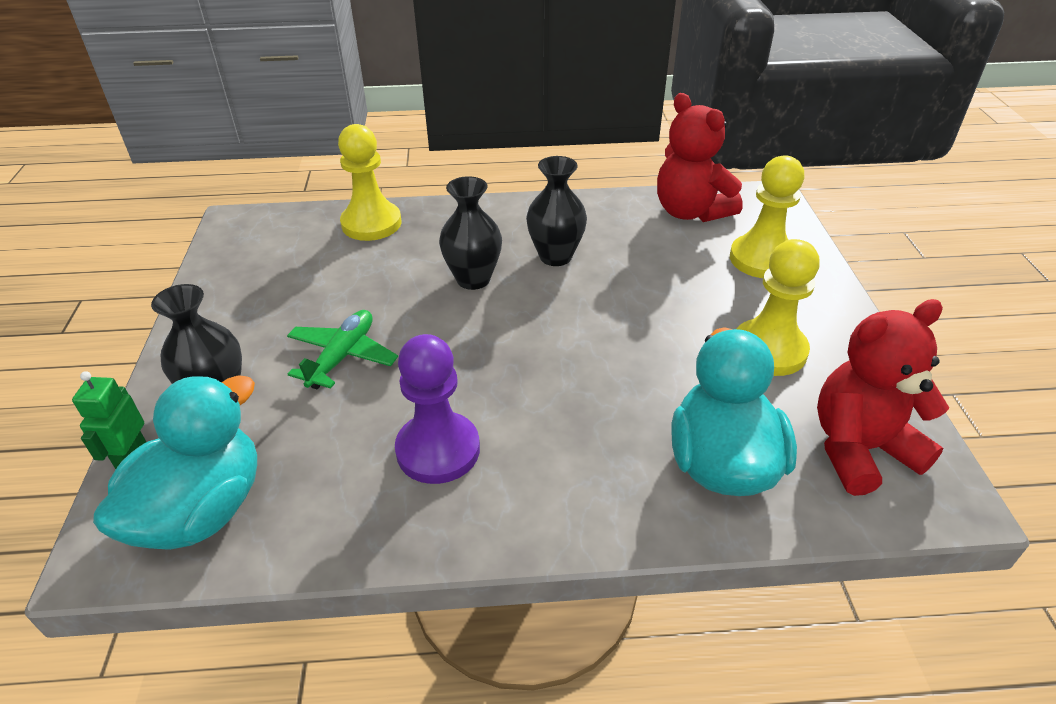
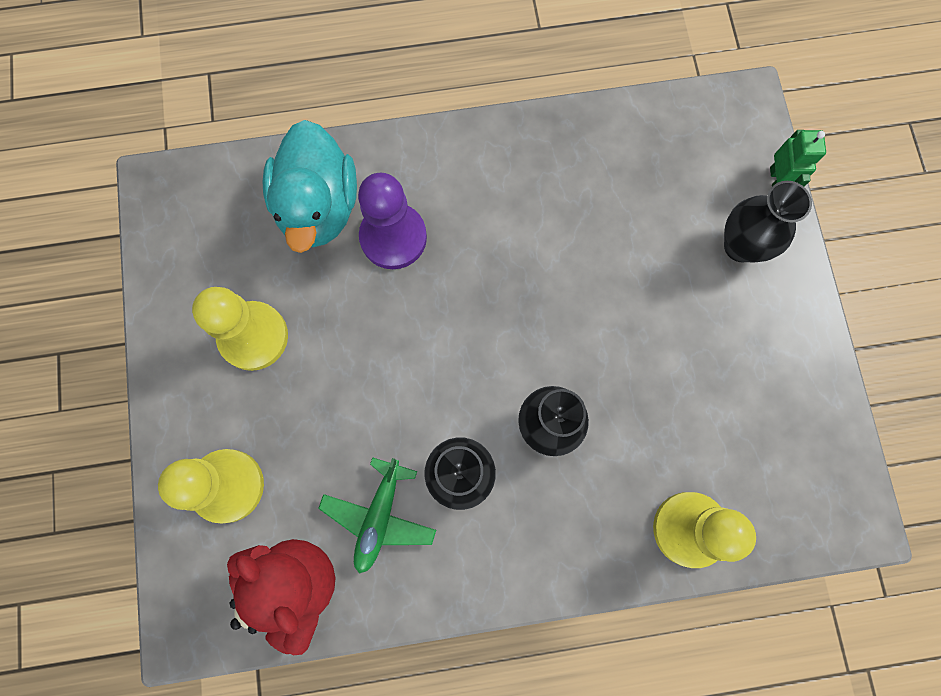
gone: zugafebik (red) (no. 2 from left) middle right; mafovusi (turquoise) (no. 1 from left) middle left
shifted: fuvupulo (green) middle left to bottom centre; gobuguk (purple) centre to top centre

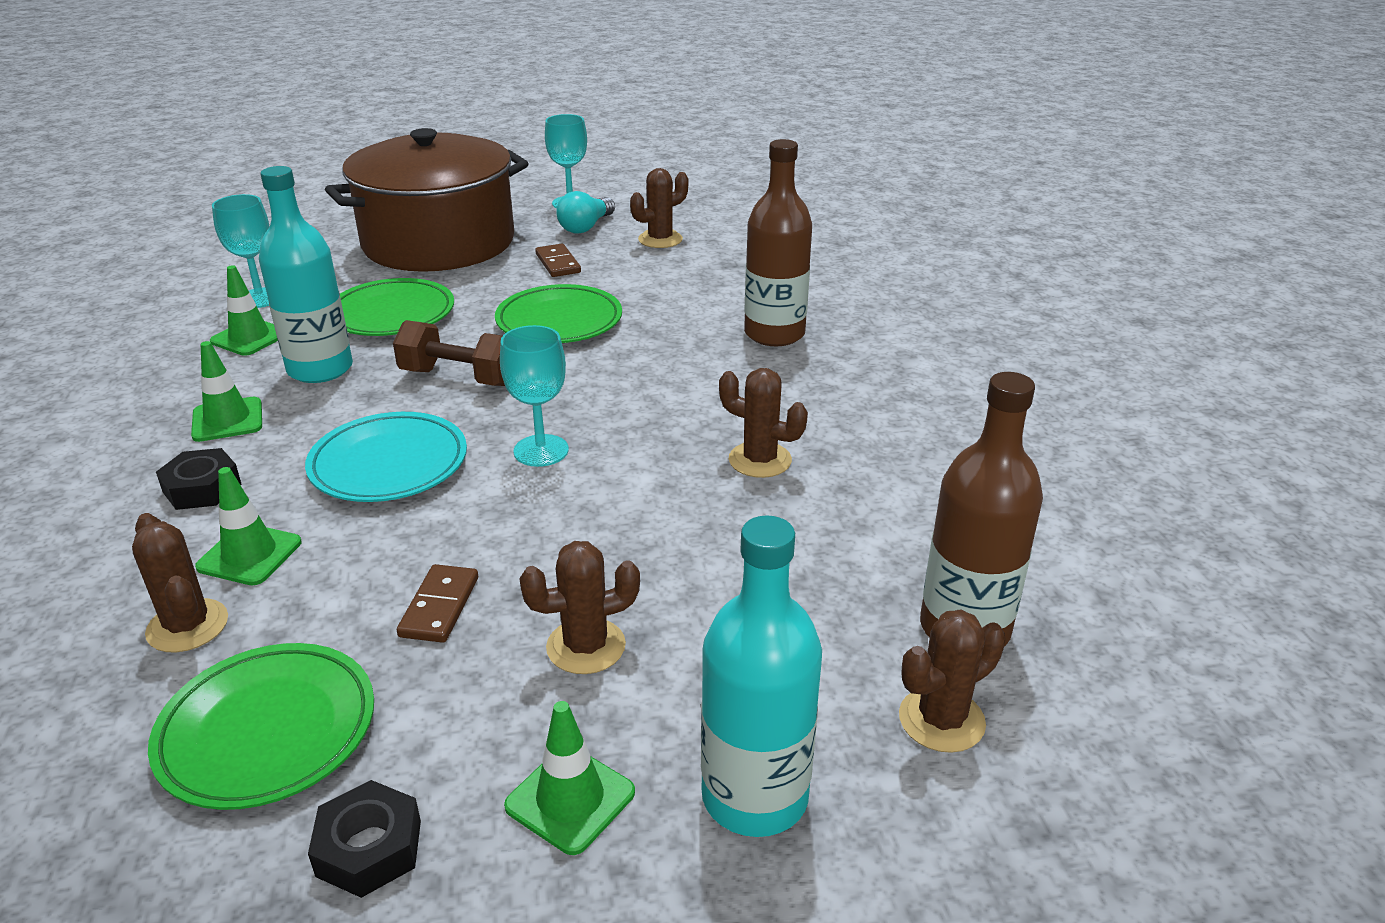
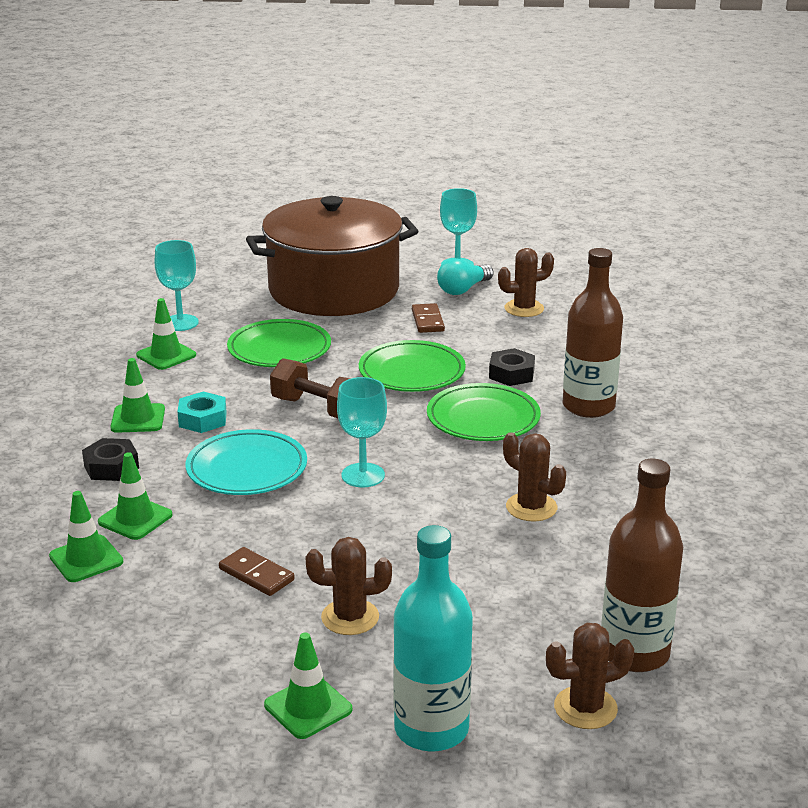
gone: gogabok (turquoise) (no. 1 from left) top left
new: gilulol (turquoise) middle left
shifted: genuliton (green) (no. 1 from left in the first image) bottom left to genuliton (green) (no. 3 from left) centre; gilulol (black) (no. 2 from left) bottom left to centre
swapped: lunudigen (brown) (no. 1 from left) middle left to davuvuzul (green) (no. 1 from left) middle left
rotated: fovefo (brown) (no. 1 from left) middle left = bottom left 75 degrees counterclockwise

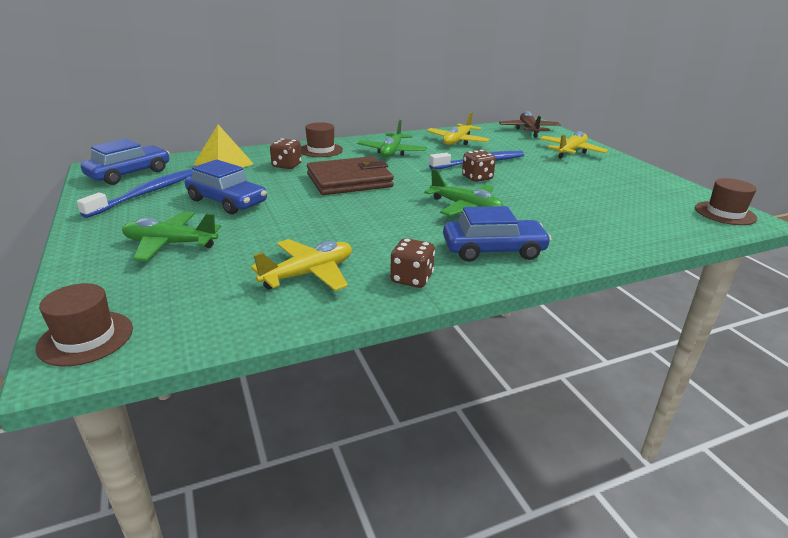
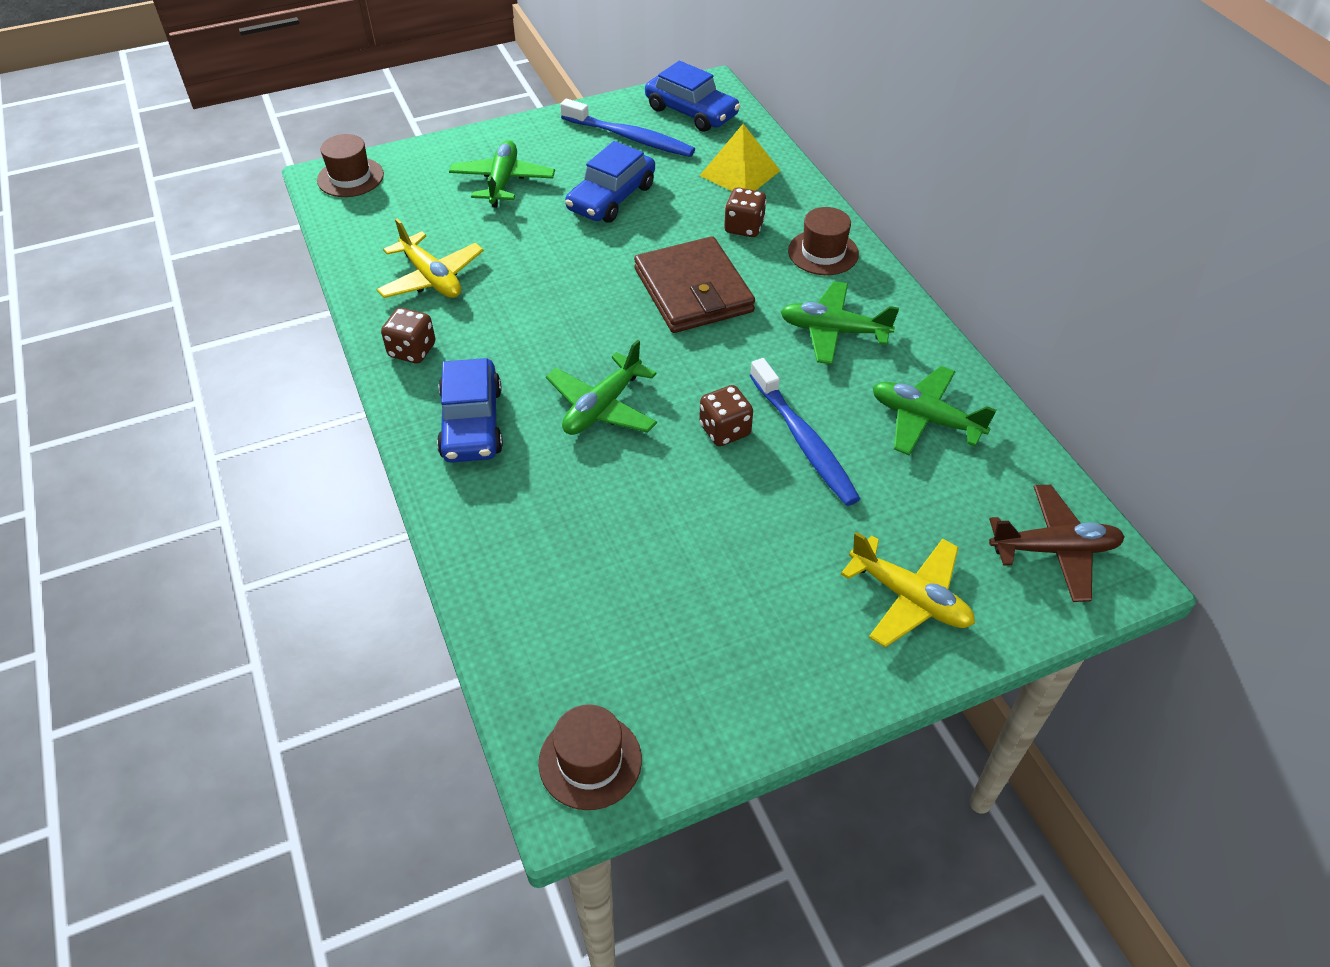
repainted: fuvupulo (yellow) (no. 2 from left) top centre to fuvupulo (green) (no. 4 from left) middle right

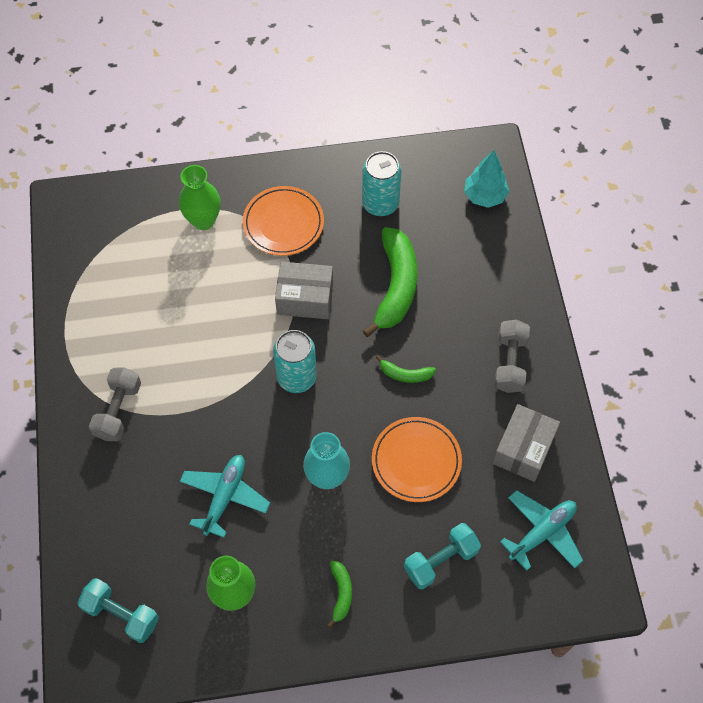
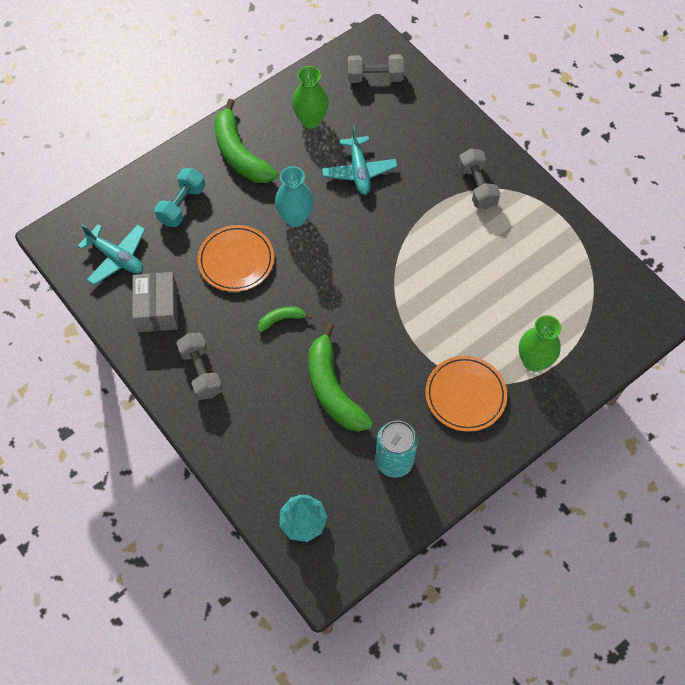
gone: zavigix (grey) (no. 1 from left) centre; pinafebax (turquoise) (no. 1 from left) centre
repainted: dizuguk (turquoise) (no. 1 from left) bottom left to dizuguk (grey) (no. 2 from left) top centre
rotated: fuvupulo (turquoise) (no. 2 from left in the first image) bottom right = middle left 75 degrees counterclockwise
scaled: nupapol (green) (no. 1 from left) bottom centre = top centre x2.11

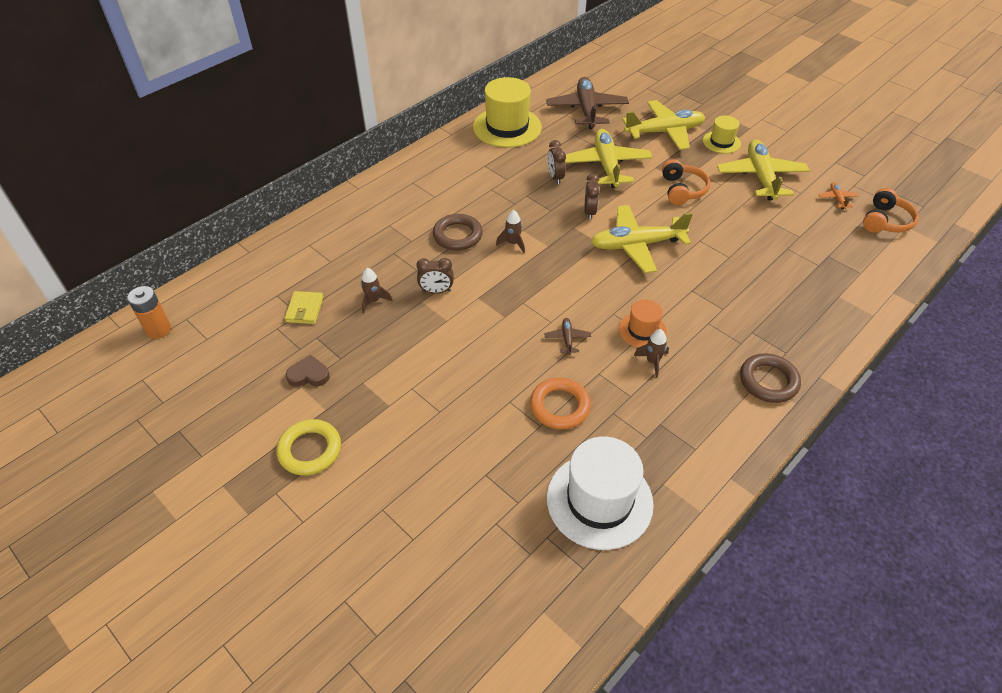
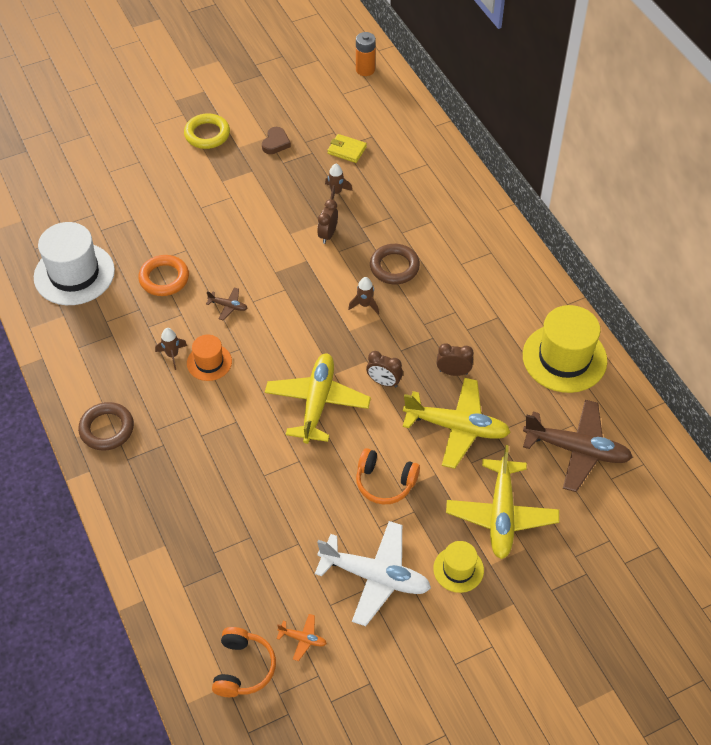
repainted: fuvupulo (yellow) (no. 4 from left) top right to fuvupulo (white) bottom centre
rotated: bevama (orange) (no. 2 from left in the first image) top right = bottom centre 135 degrees counterclockwise

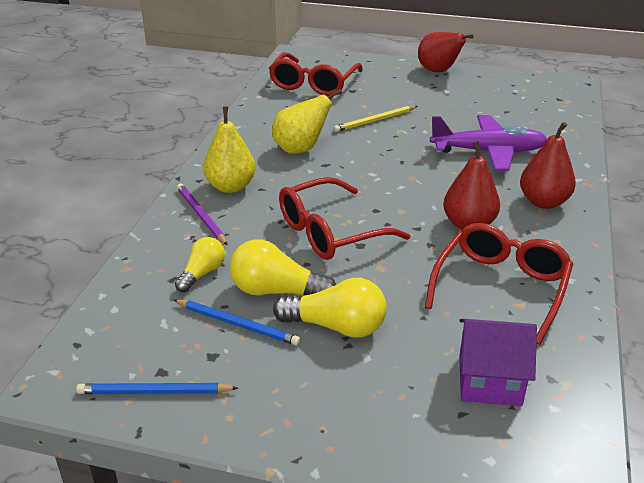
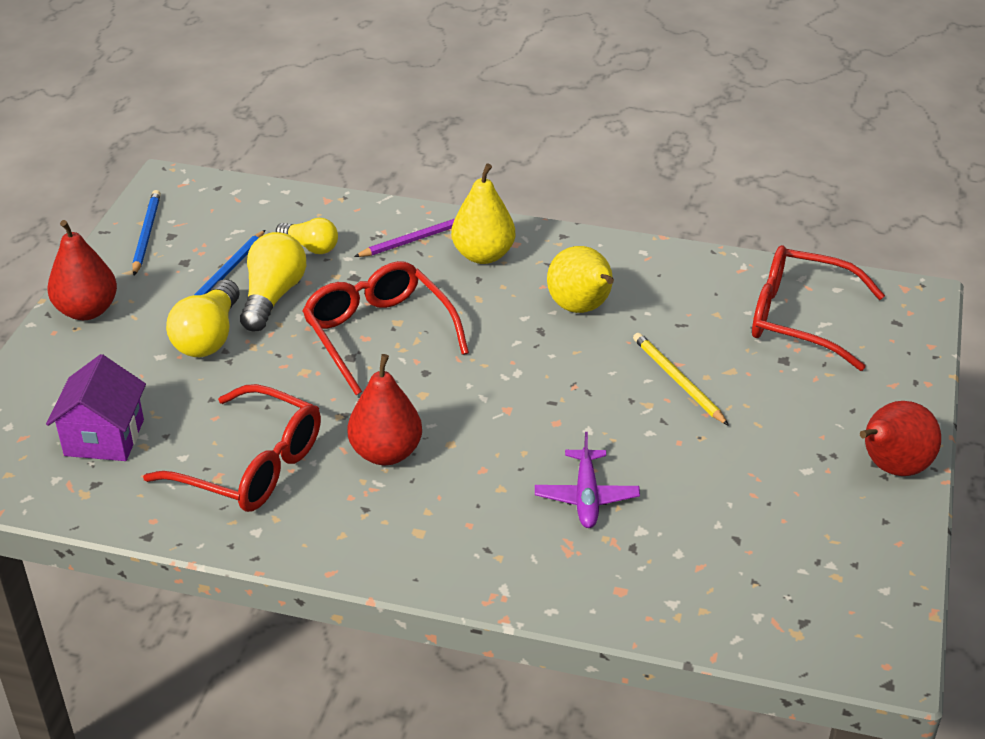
shifted: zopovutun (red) (no. 3 from left in the first image) middle right to zopovutun (red) (no. 1 from left) middle left
scaled: fuvupulo (purple) top right = centre x0.59

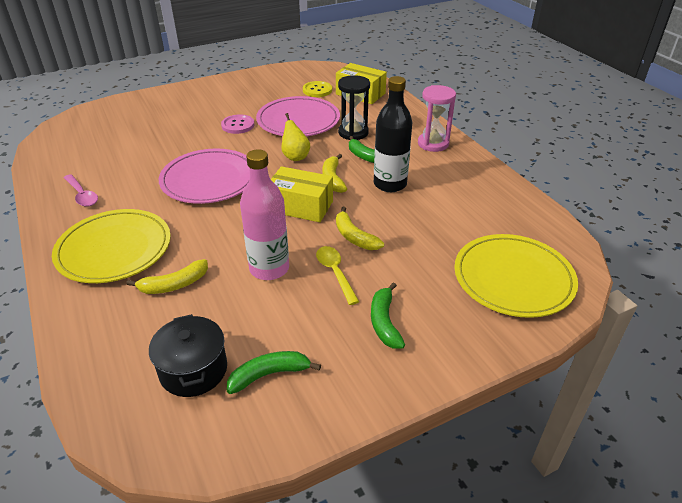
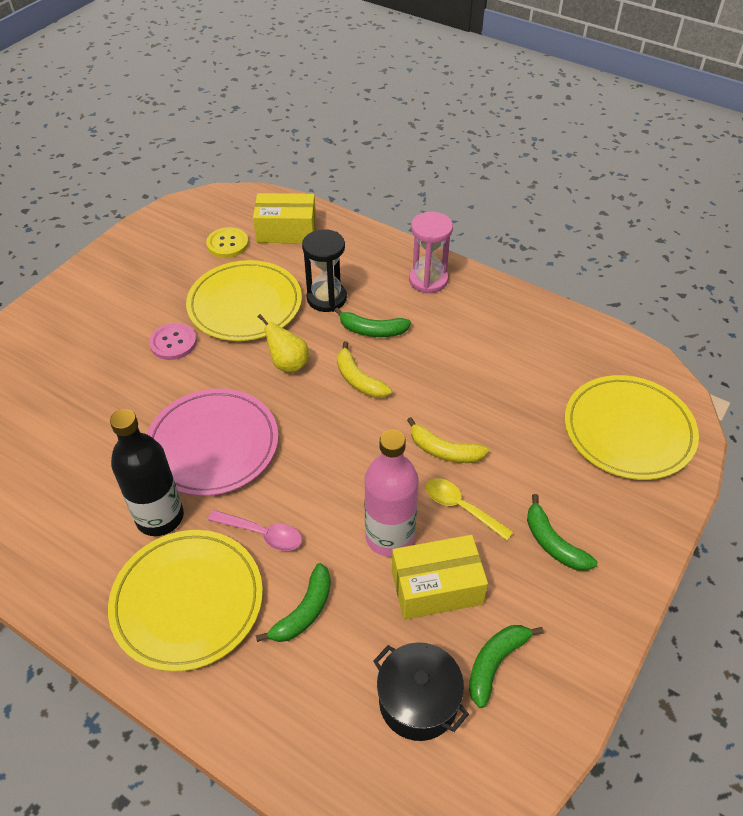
shifted: gogabok (black) top centre to middle left; zavigix (yellow) (no. 1 from left in the first image) centre to zavigix (yellow) (no. 2 from left) bottom centre; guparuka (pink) middle left to centre
repainted: genuliton (pink) (no. 2 from left) top centre to genuliton (yellow) (no. 2 from left) middle left; nupapol (yellow) (no. 1 from left) middle left to nupapol (green) (no. 1 from left) bottom centre

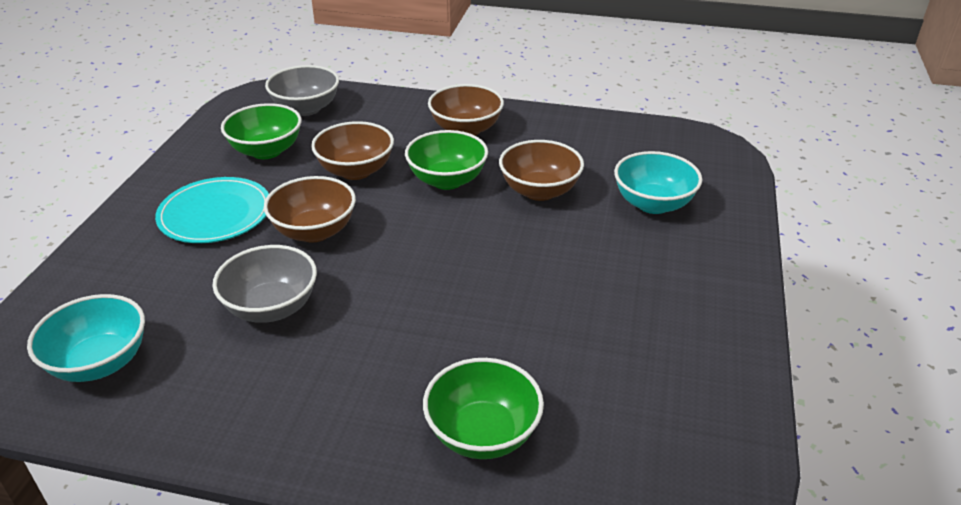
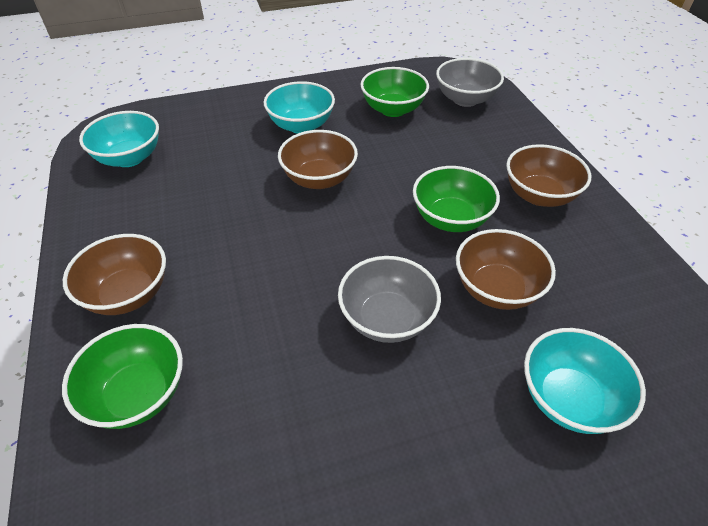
shifted: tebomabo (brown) (no. 2 from left in the first image) top centre to tebomabo (brown) (no. 1 from left) middle left; tebomabo (grey) (no. 1 from left) middle left to centre
swapped: genuliton (turquoise) middle left to tebomabo (turquoise) (no. 2 from left) top centre

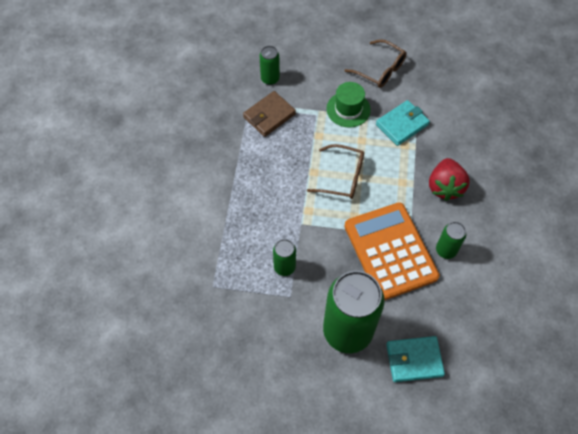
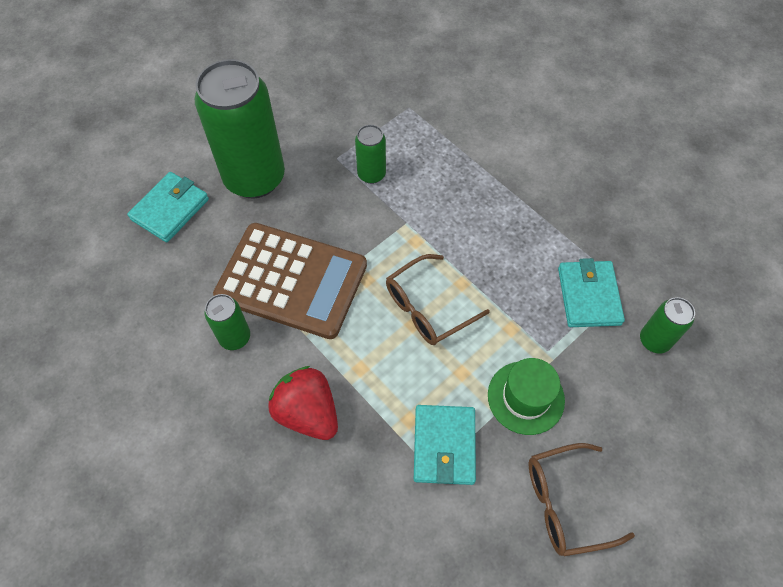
repainted: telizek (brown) top centre to telizek (turquoise) (no. 3 from left) middle right; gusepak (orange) middle right to gusepak (brown) centre

